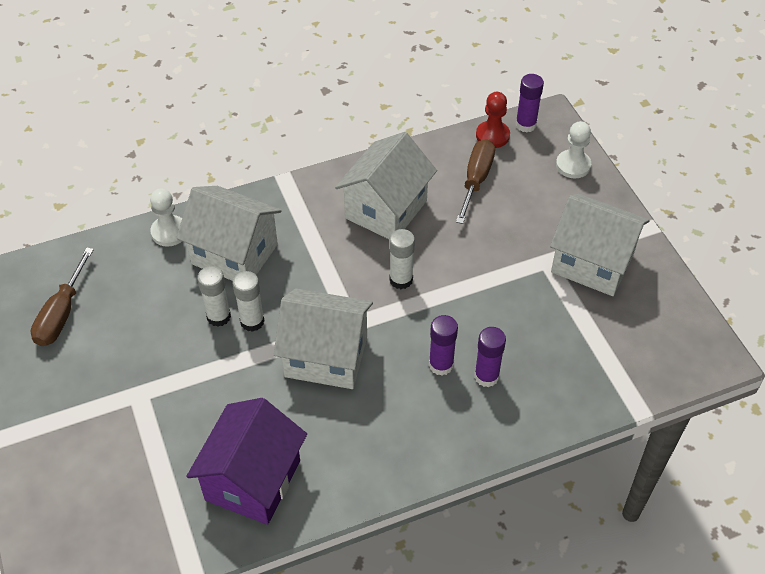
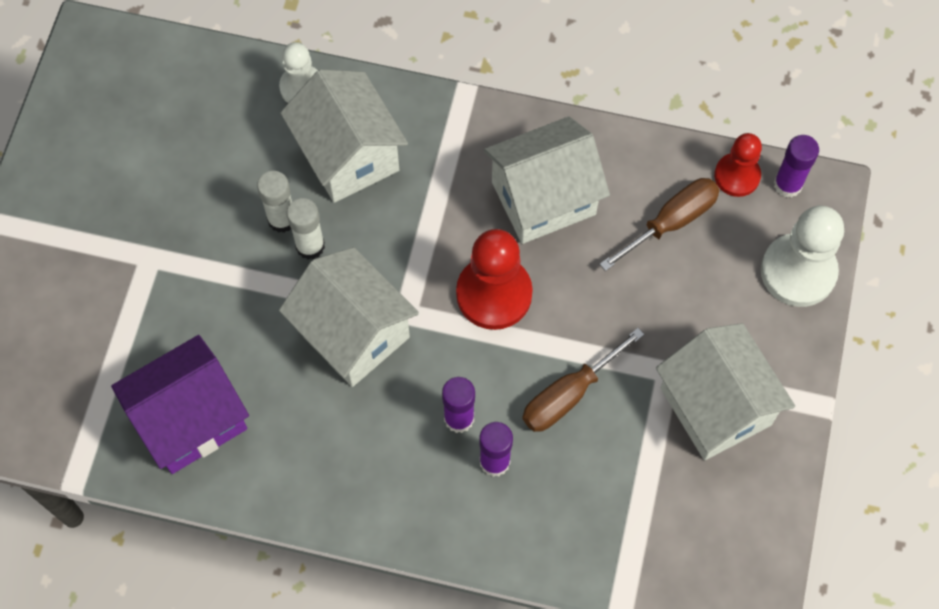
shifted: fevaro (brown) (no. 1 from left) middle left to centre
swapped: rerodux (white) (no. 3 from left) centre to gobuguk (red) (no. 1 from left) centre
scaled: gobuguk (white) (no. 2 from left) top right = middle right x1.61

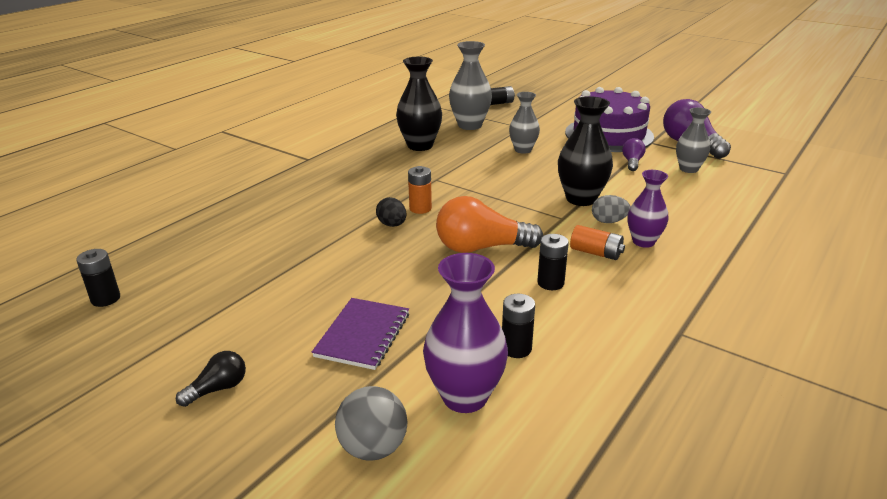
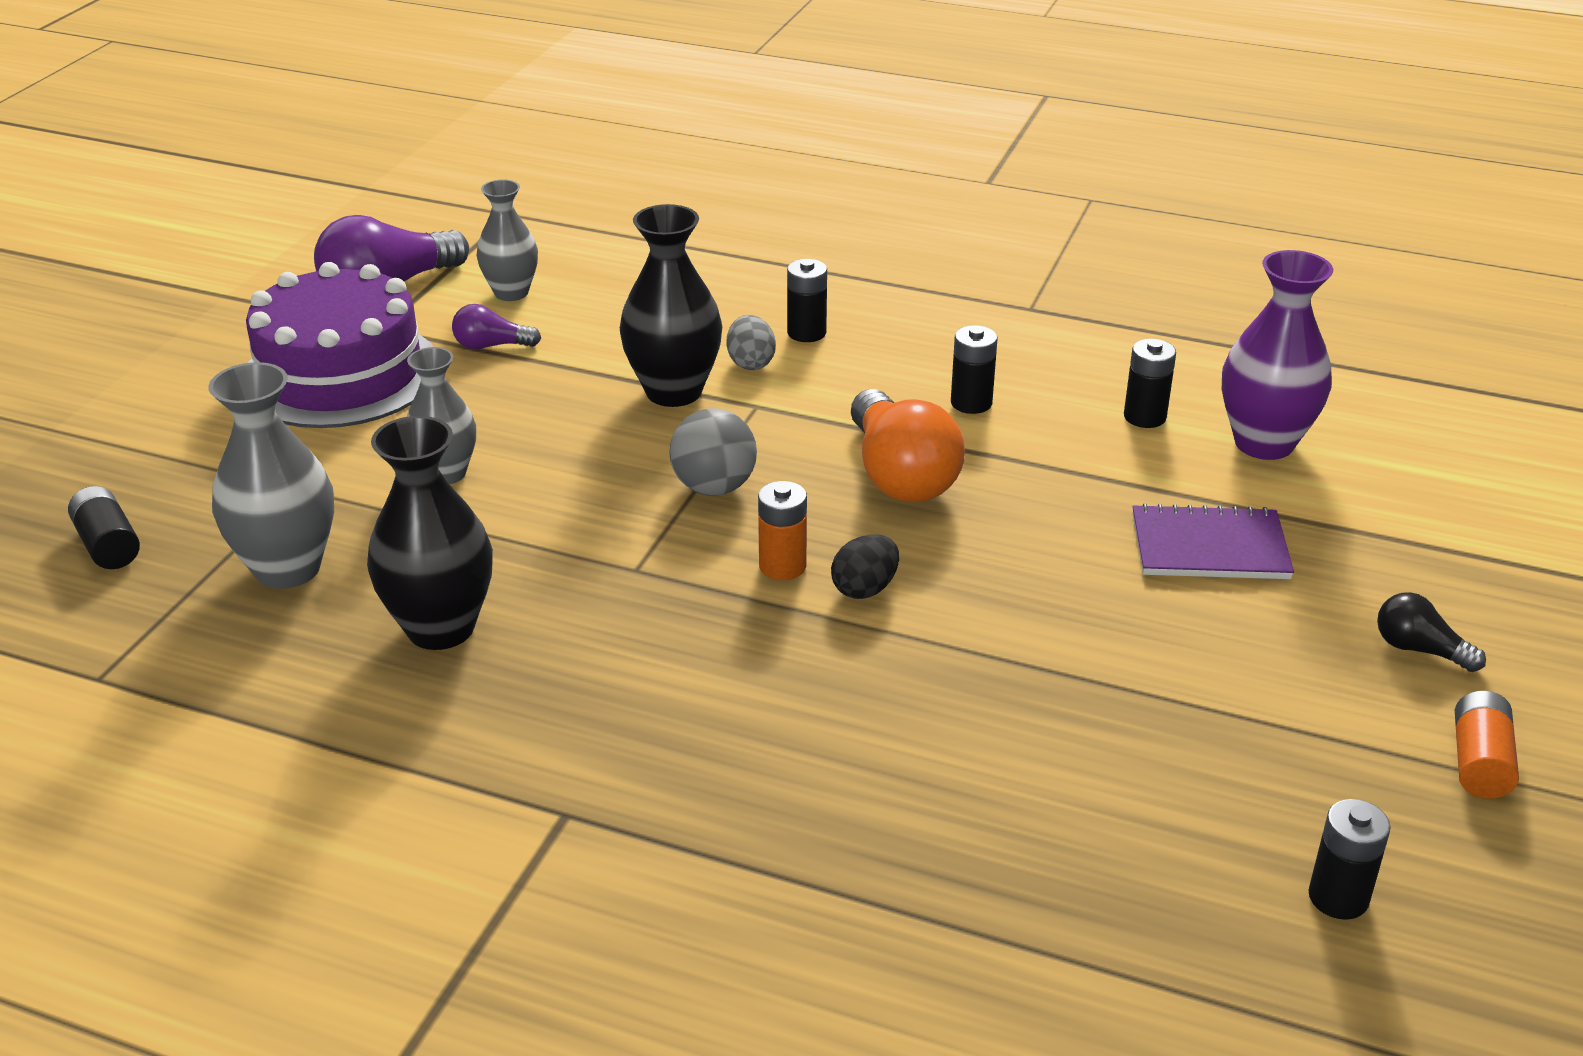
shifted: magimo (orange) (no. 2 from left) middle right to bottom right; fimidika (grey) bottom centre to centre
swapped: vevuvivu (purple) (no. 2 from left) middle right to magimo (black) (no. 2 from left) top centre

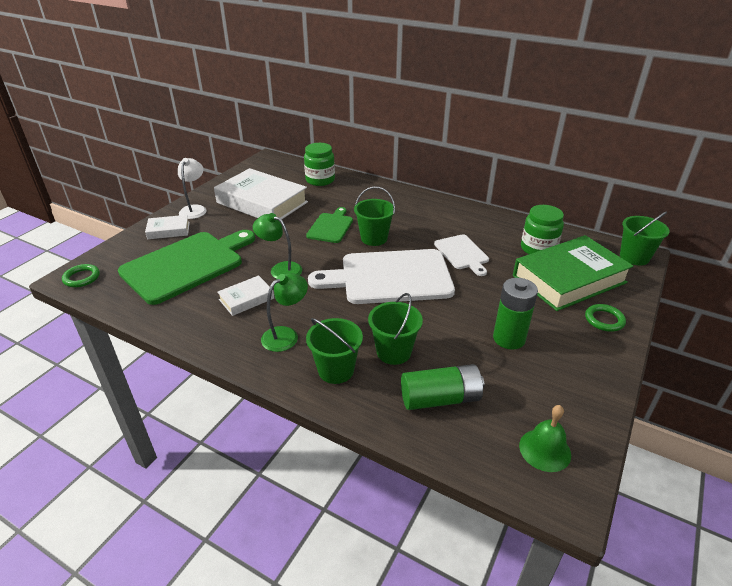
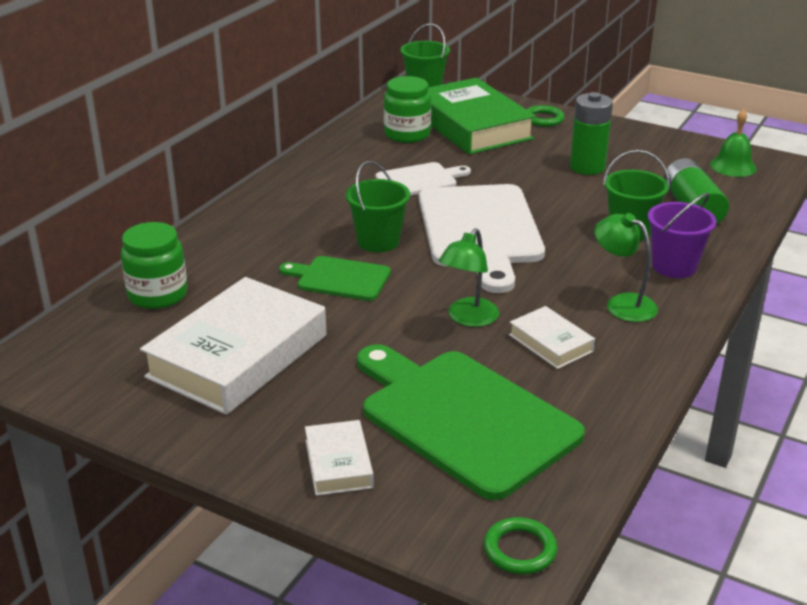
gone: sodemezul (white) top left
repainted: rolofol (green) (no. 1 from left) centre to rolofol (purple) middle right

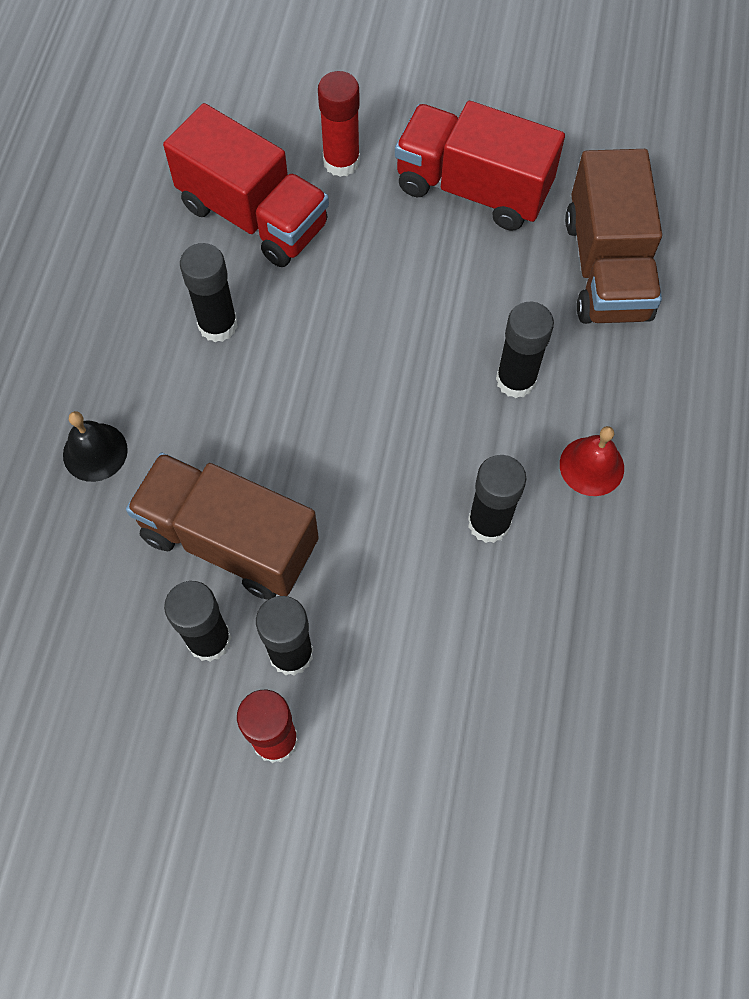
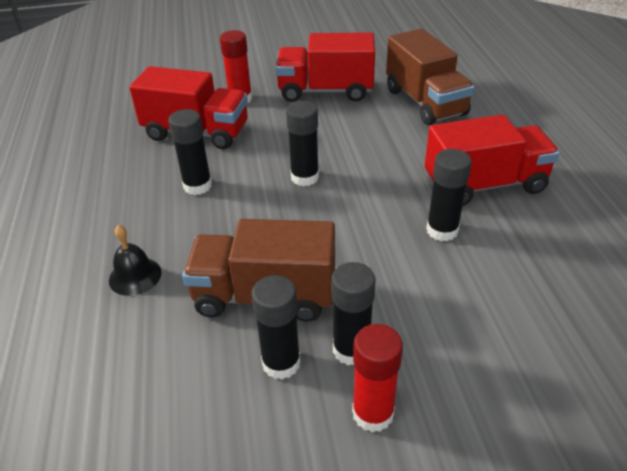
shifted: rerodux (black) (no. 5 from left in the first image) middle right to rerodux (black) (no. 3 from left) top centre
swapped: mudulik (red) middle right to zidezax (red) (no. 3 from left) middle right

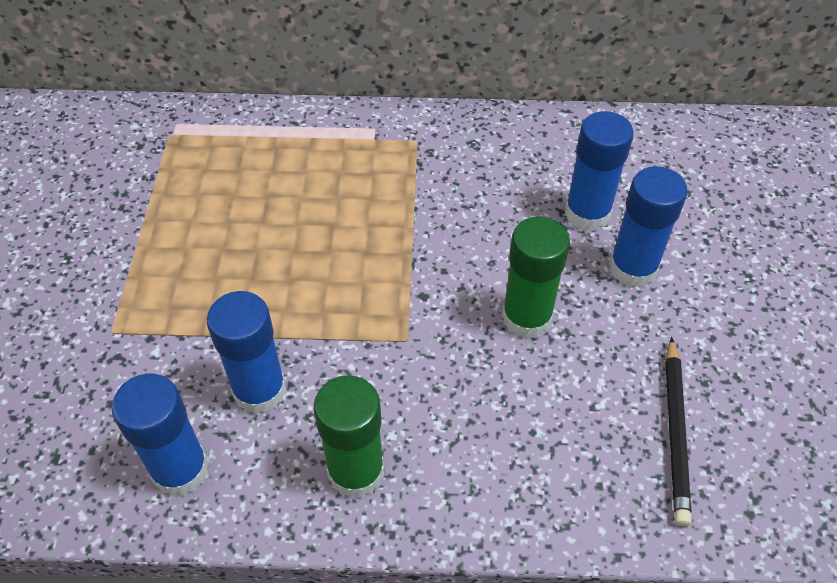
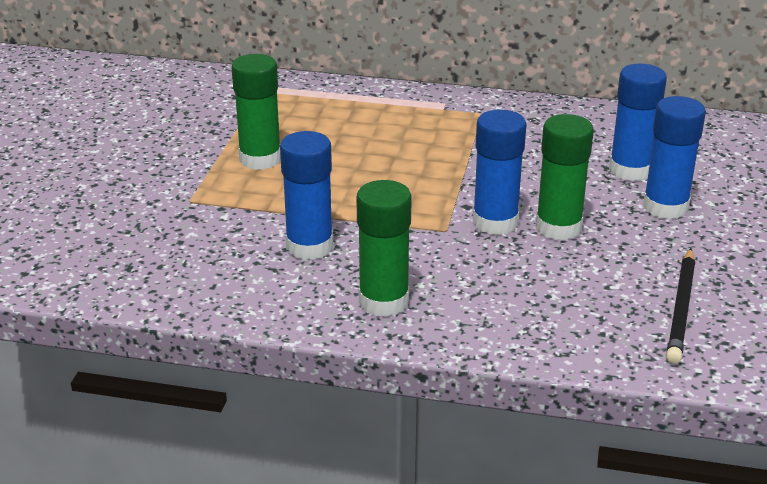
new: rerodux (green) (no. 1 from left) top centre
shifted: rerodux (blue) (no. 1 from left in the first image) bottom left to rerodux (blue) (no. 2 from left) centre

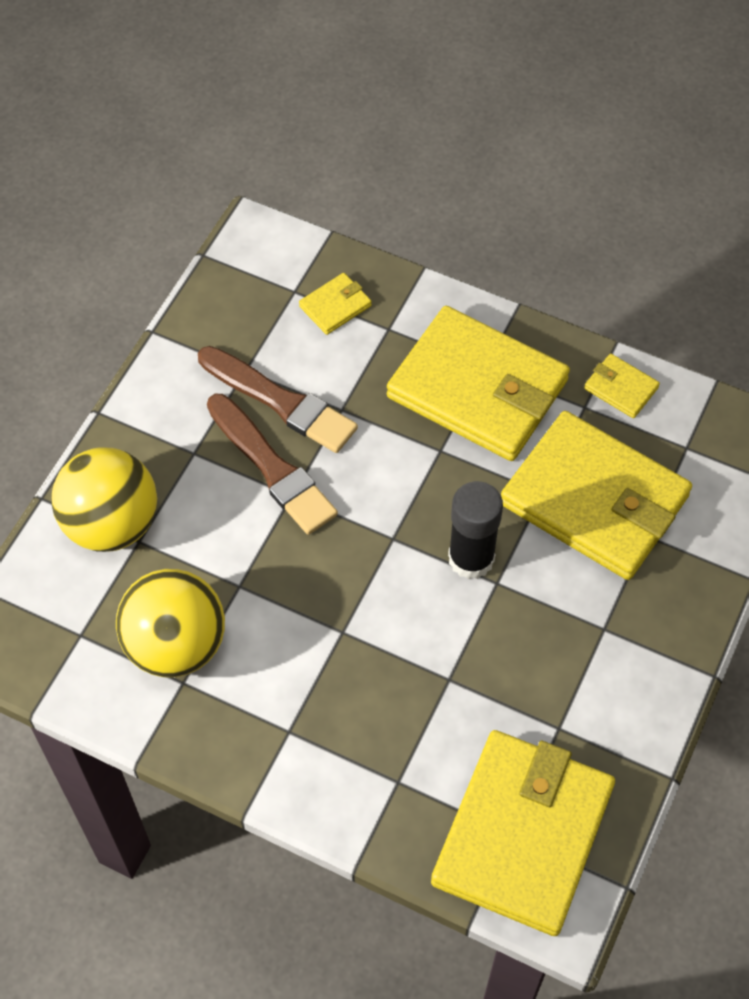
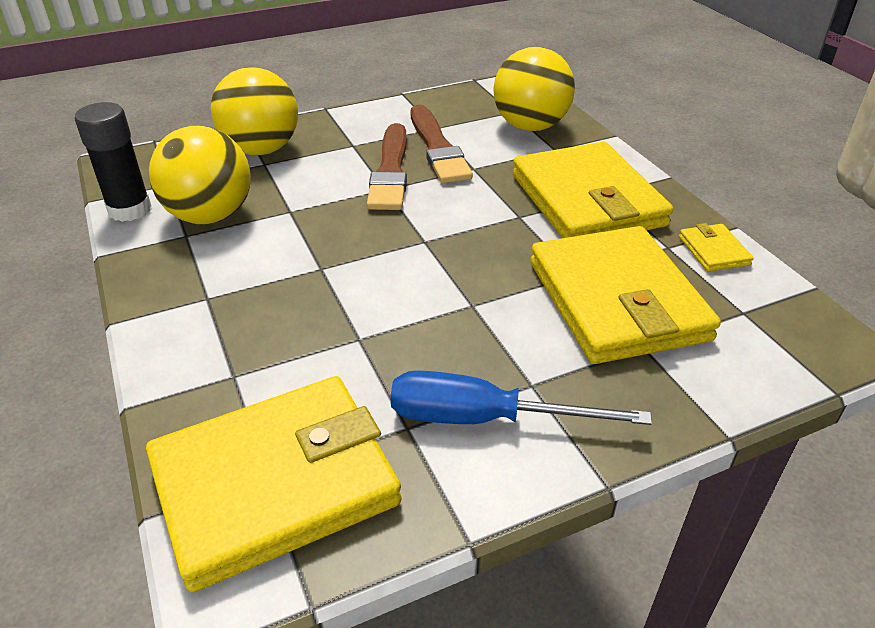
new: fevaro (blue) centre
shifted: rerodux (black) centre to top left
swapped: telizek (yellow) (no. 1 from left) top centre to fimidika (yellow) (no. 3 from left) top centre

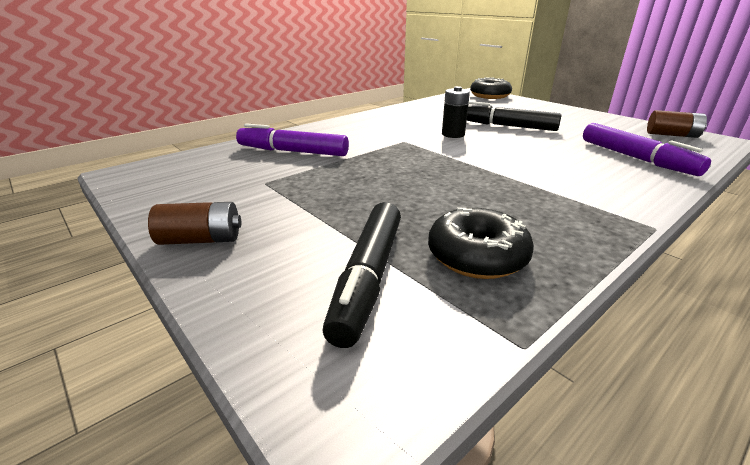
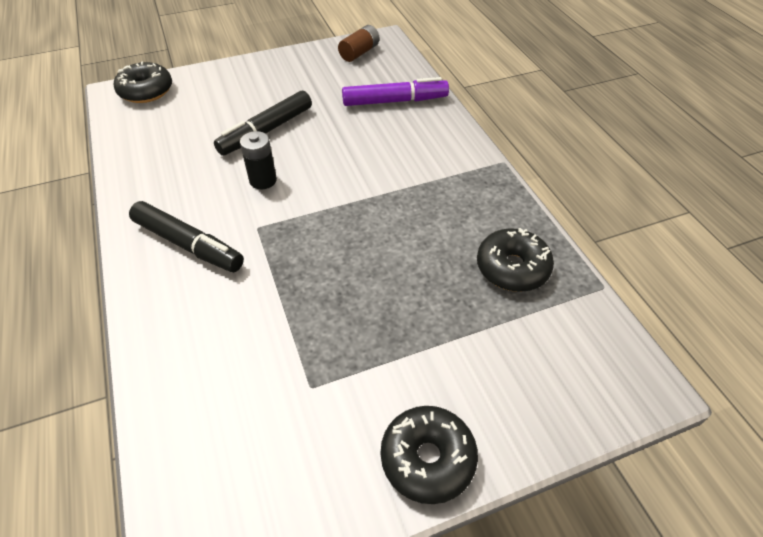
gone: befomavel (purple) (no. 1 from left) top centre
shifted: befomavel (black) (no. 1 from left) centre to middle left
swapped: magimo (brown) (no. 1 from left) middle left to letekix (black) (no. 2 from left) bottom centre

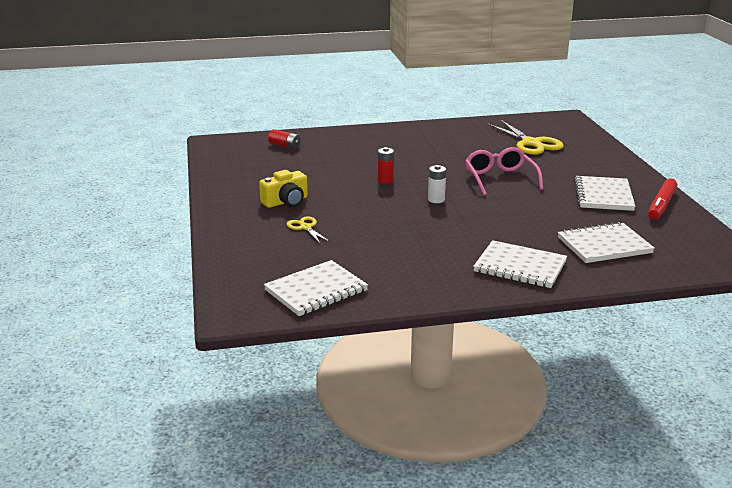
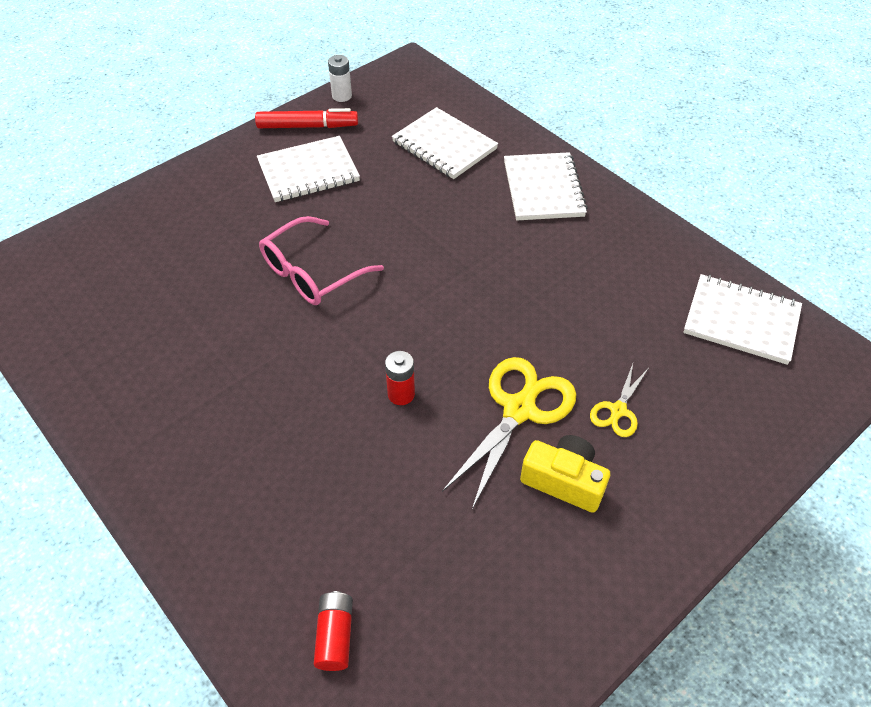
shifted: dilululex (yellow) (no. 2 from left in the first image) top right to dilululex (yellow) (no. 1 from left) centre; magimo (white) centre to top centre

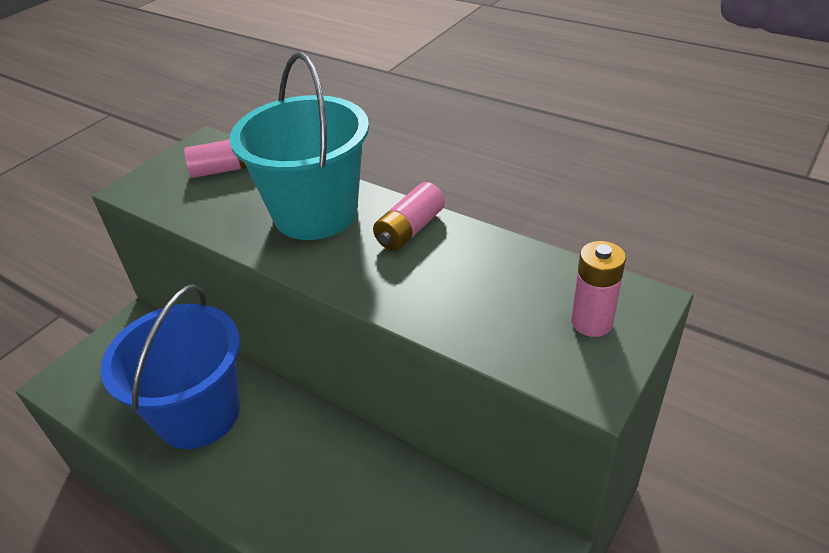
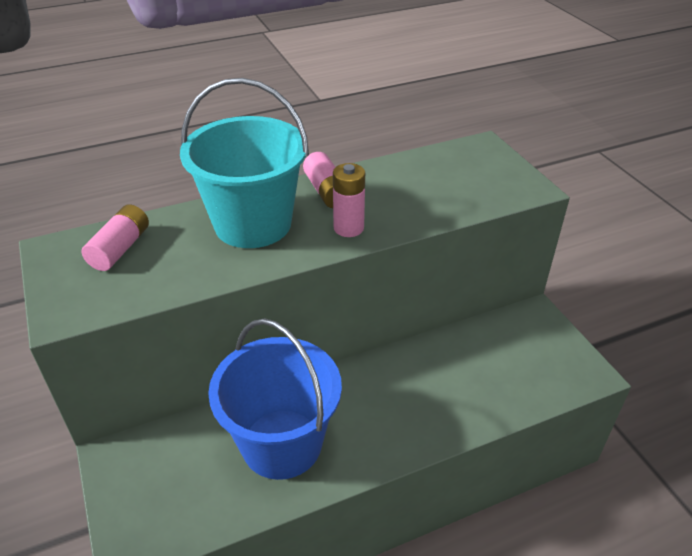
shifted: magimo (pink) (no. 3 from left) middle right to centre

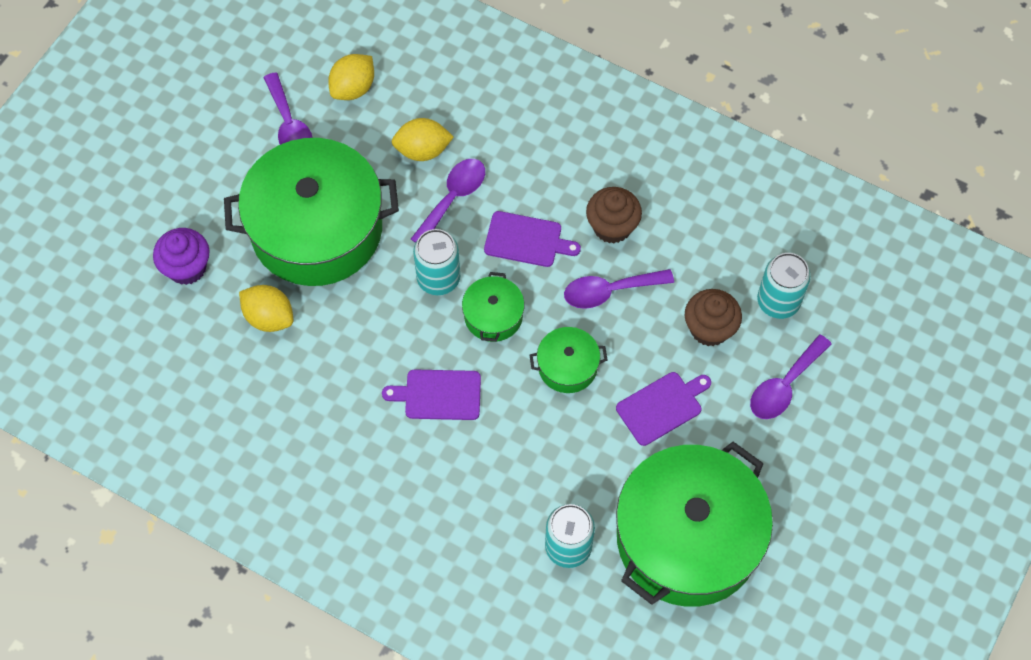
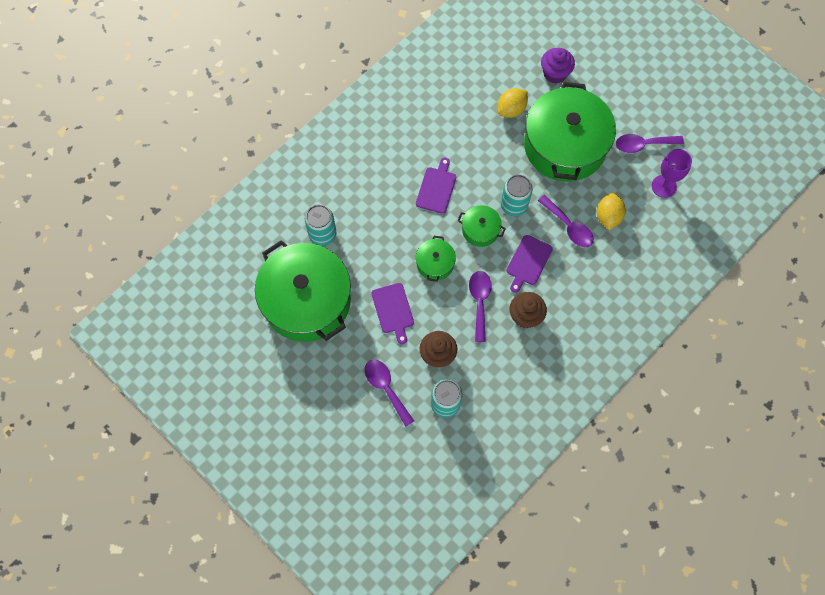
swapped: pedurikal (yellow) (no. 2 from left) top centre to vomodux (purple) top right

